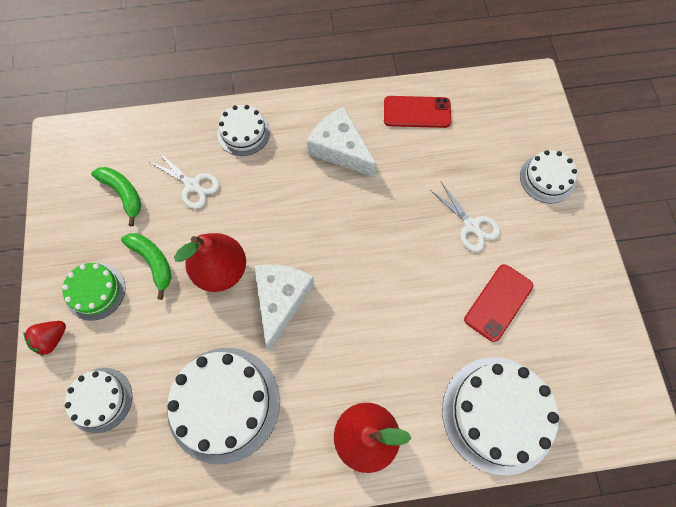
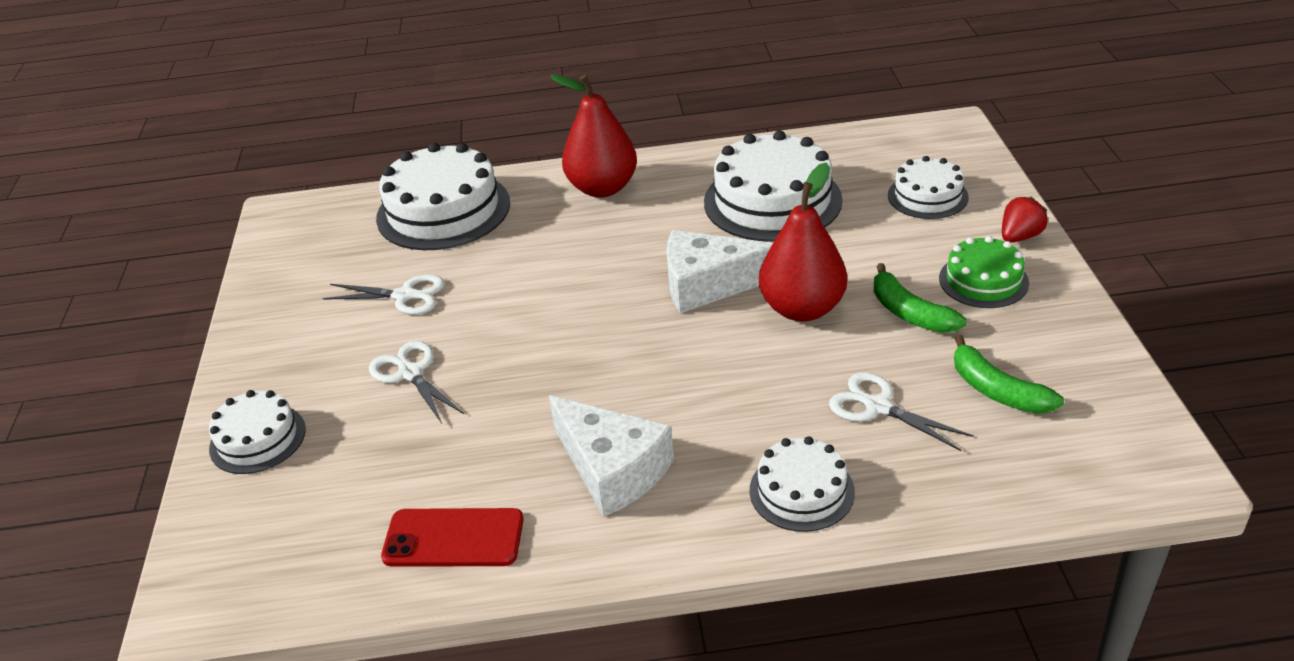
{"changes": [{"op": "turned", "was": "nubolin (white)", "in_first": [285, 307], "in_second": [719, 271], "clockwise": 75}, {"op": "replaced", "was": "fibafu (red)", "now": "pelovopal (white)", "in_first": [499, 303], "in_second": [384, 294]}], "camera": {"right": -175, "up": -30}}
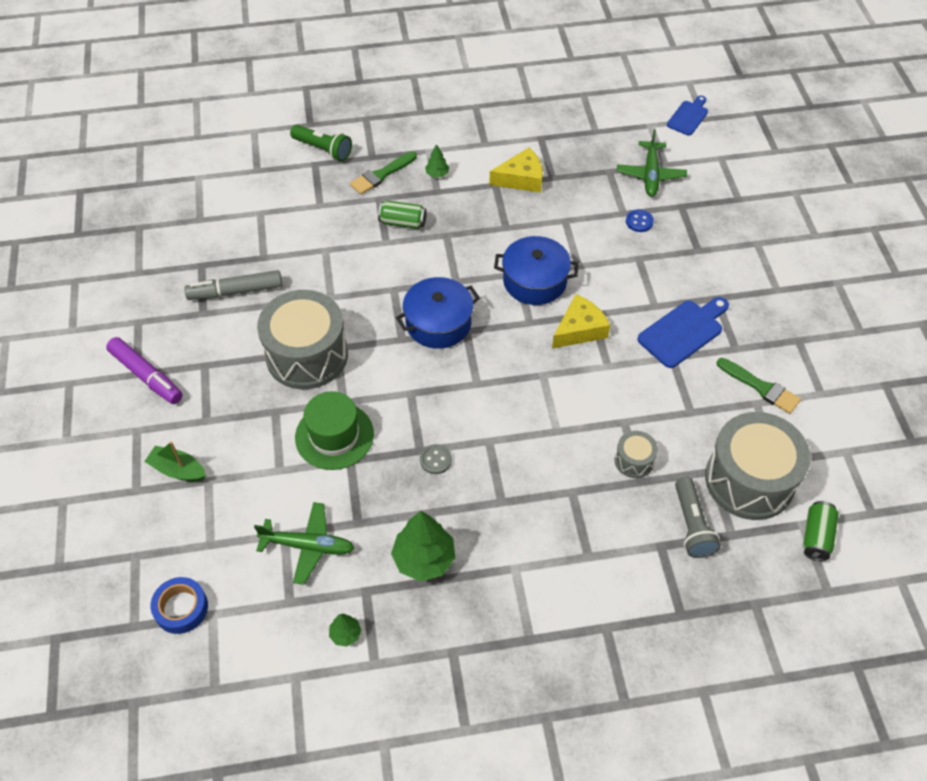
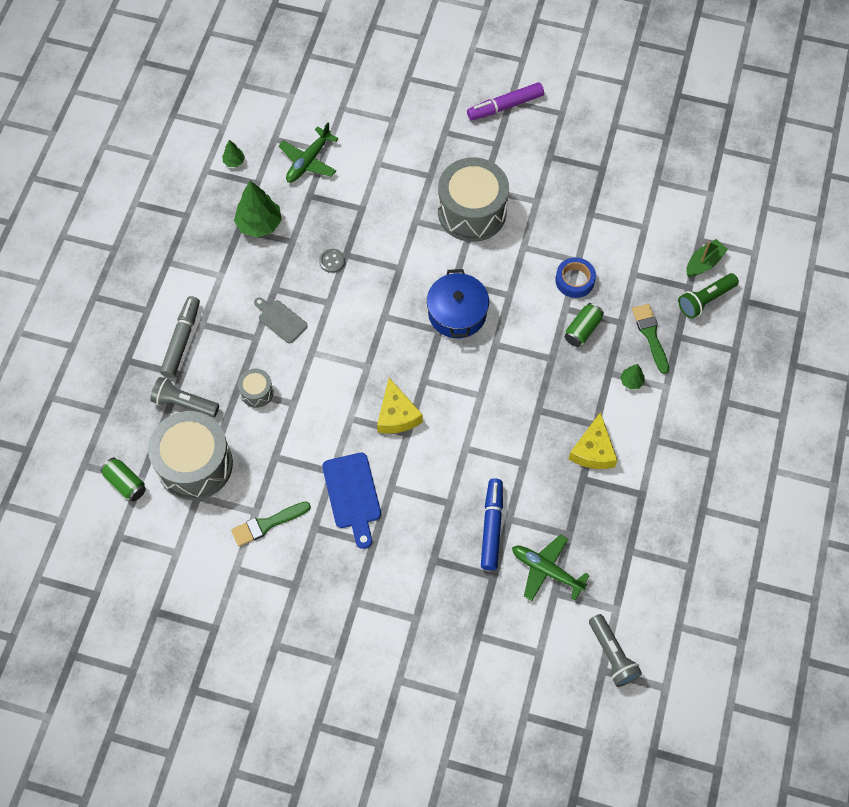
{"changes": [{"op": "replaced", "was": "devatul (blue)", "now": "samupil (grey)", "in_first": [687, 116], "in_second": [615, 650]}, {"op": "replaced", "was": "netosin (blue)", "now": "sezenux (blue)", "in_first": [640, 220], "in_second": [492, 524]}, {"op": "removed", "was": "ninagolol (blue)", "in_first": [536, 270]}, {"op": "moved", "was": "sezenux (grey)", "in_first": [233, 285], "in_second": [180, 337]}, {"op": "removed", "was": "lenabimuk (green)", "in_first": [334, 430]}, {"op": "moved", "was": "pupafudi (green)", "in_first": [175, 461], "in_second": [707, 258]}, {"op": "moved", "was": "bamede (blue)", "in_first": [179, 605], "in_second": [575, 277]}, {"op": "added", "now": "devatul (grey)", "in_second": [281, 320]}], "camera": {"right": 115, "up": 10}}
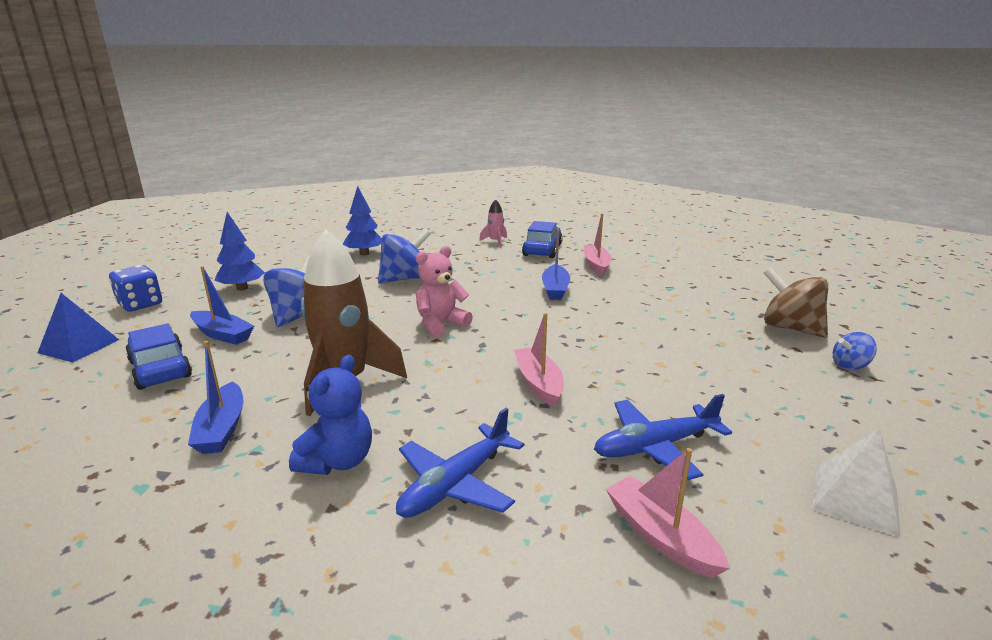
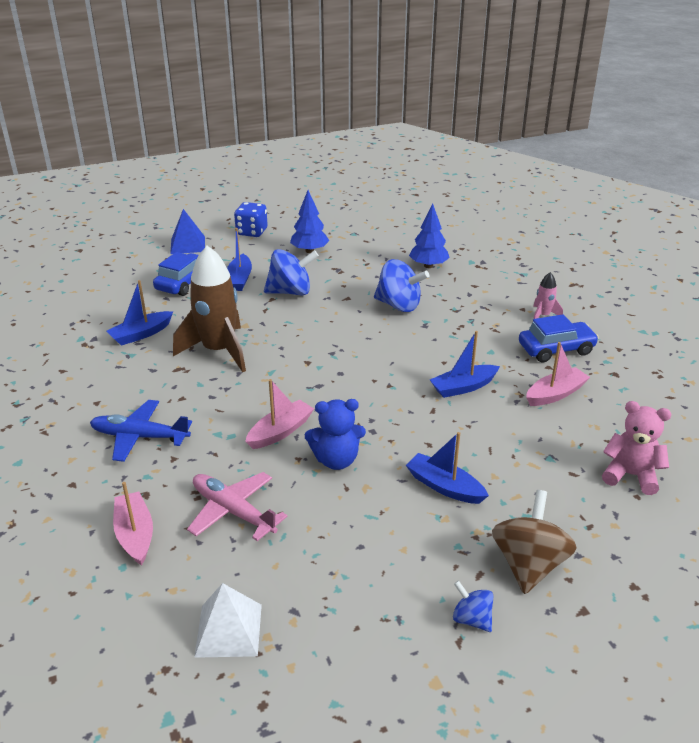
{"changes": [{"op": "moved", "was": "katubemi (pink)", "in_first": [444, 291], "in_second": [636, 448]}, {"op": "moved", "was": "katubemi (blue)", "in_first": [330, 415], "in_second": [335, 434]}, {"op": "recoloured", "was": "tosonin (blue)", "now": "tosonin (pink)", "in_first": [663, 437], "in_second": [237, 506]}, {"op": "turned", "was": "pupafudi (pink)", "in_first": [668, 513], "in_second": [133, 524], "clockwise": -45}, {"op": "added", "now": "pupafudi (blue)", "in_second": [447, 468]}], "camera": {"right": 60, "up": 10}}
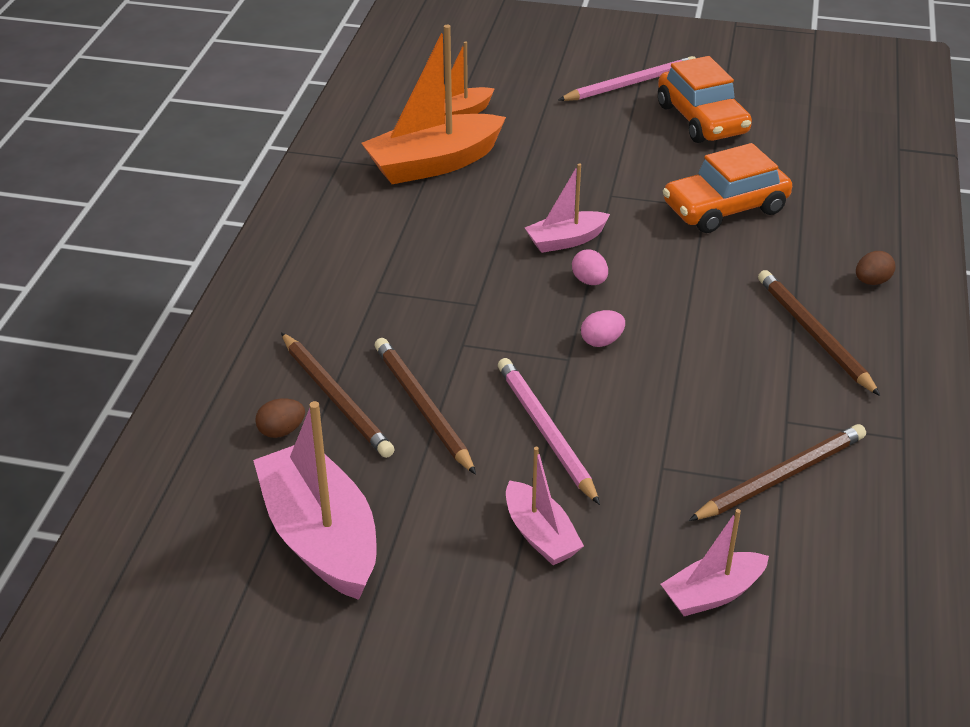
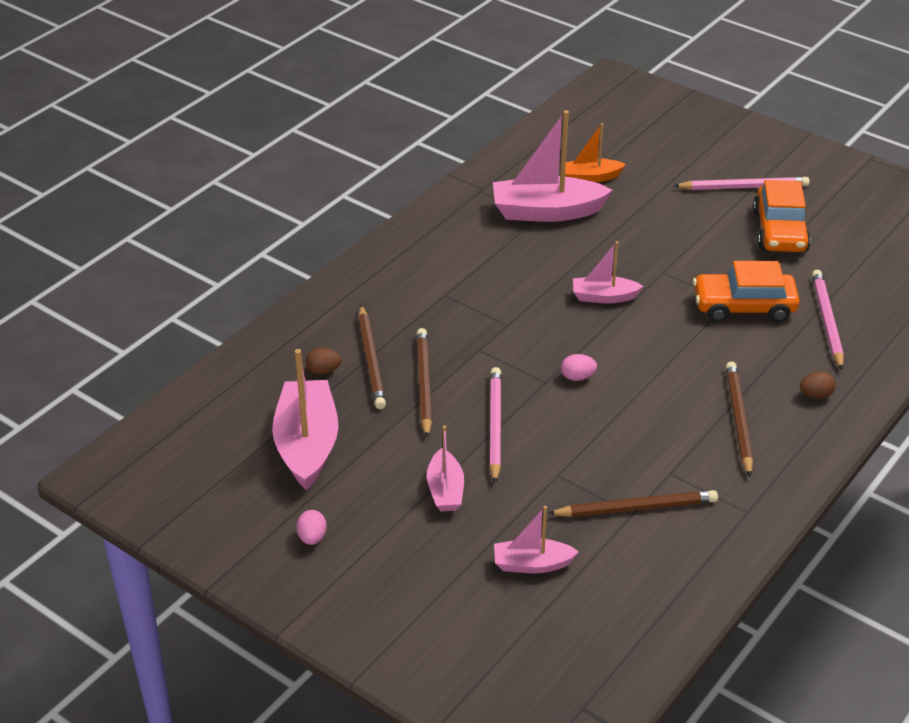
{"changes": [{"op": "recoloured", "was": "pupafudi (orange)", "now": "pupafudi (pink)", "in_first": [433, 104], "in_second": [553, 166]}, {"op": "moved", "was": "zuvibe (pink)", "in_first": [590, 267], "in_second": [311, 527]}, {"op": "added", "now": "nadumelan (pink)", "in_second": [828, 319]}], "camera": {"right": 25, "up": 0}}
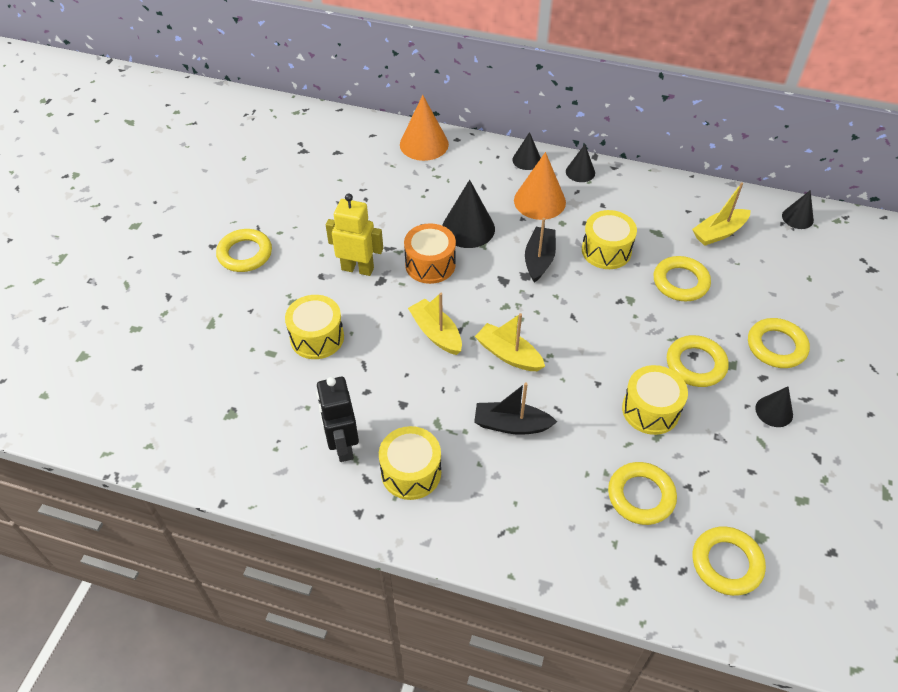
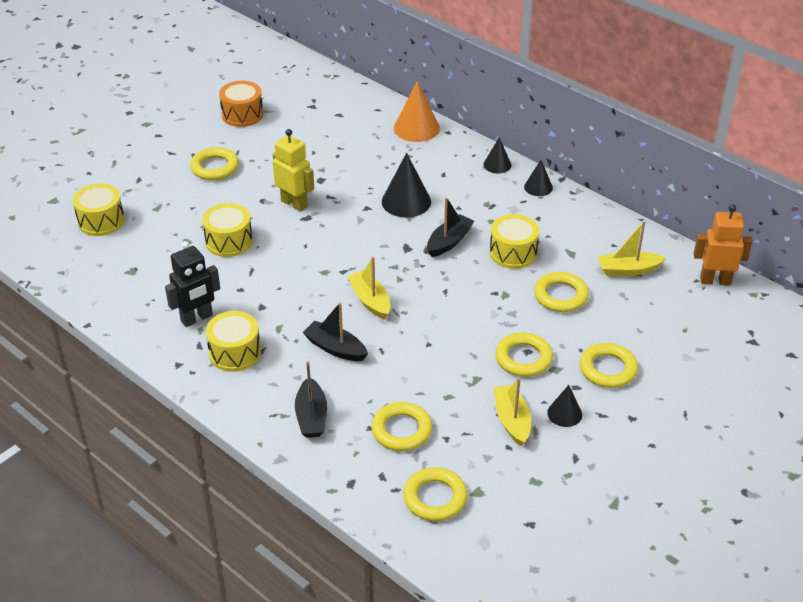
{"changes": [{"op": "removed", "was": "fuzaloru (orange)", "in_first": [540, 186]}, {"op": "replaced", "was": "fuzaloru (black)", "now": "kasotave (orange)", "in_first": [798, 209], "in_second": [723, 244]}, {"op": "moved", "was": "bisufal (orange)", "in_first": [430, 253], "in_second": [241, 104]}, {"op": "moved", "was": "pupafudi (yellow)", "in_first": [435, 324], "in_second": [512, 412]}, {"op": "moved", "was": "bisufal (yellow)", "in_first": [655, 400], "in_second": [99, 209]}, {"op": "turned", "was": "kasotave (black)", "in_first": [337, 419], "in_second": [192, 284], "clockwise": -135}, {"op": "added", "now": "pupafudi (black)", "in_second": [311, 399]}], "camera": {"right": 25, "up": -10}}
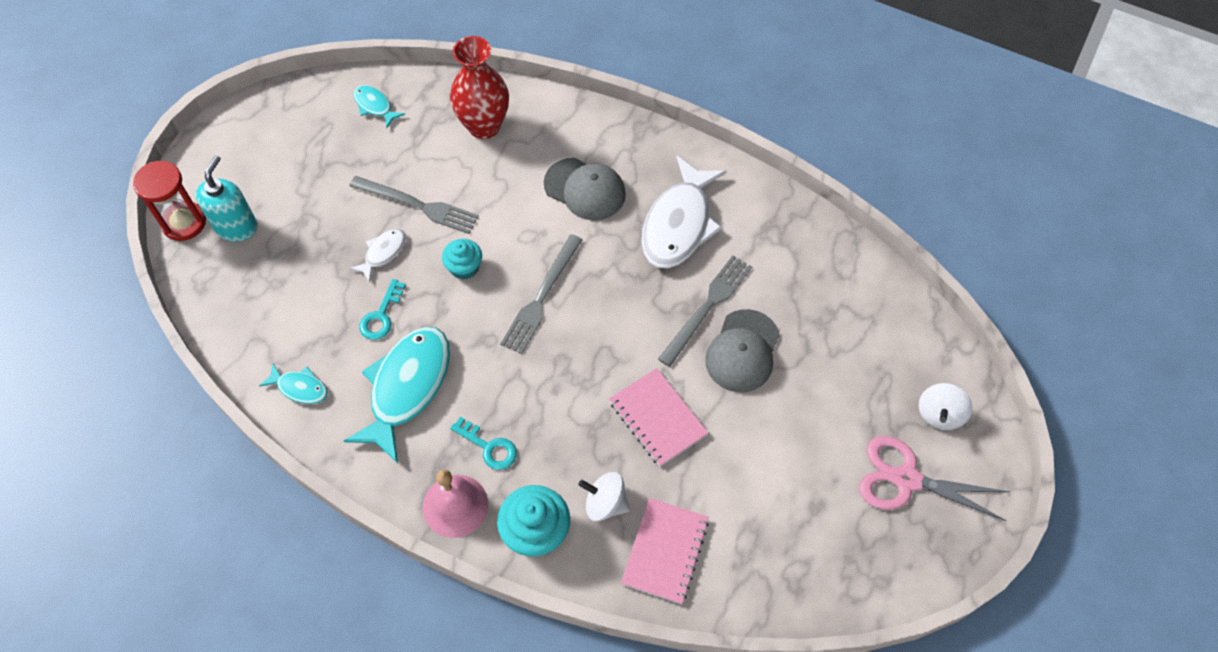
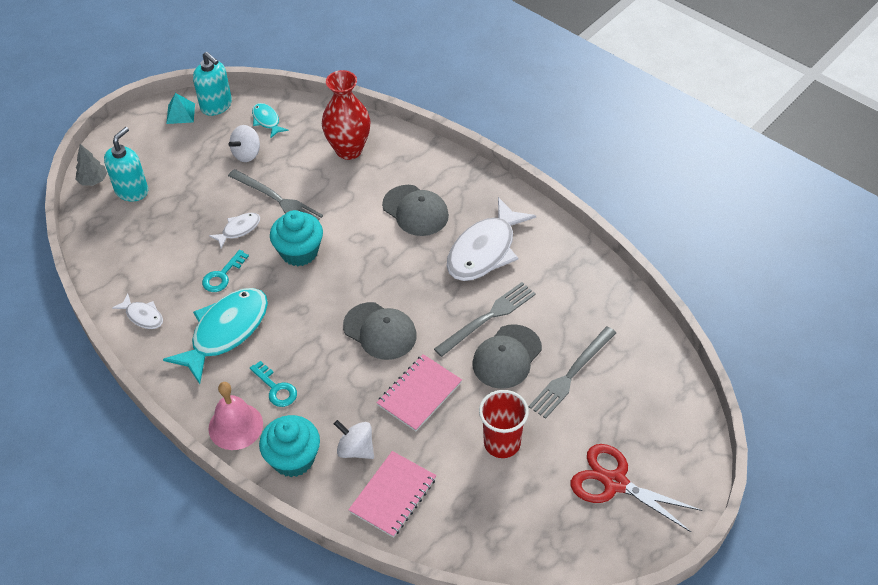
{"changes": [{"op": "replaced", "was": "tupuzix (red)", "now": "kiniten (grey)", "in_first": [169, 201], "in_second": [91, 165]}, {"op": "moved", "was": "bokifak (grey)", "in_first": [541, 294], "in_second": [572, 372]}, {"op": "resized", "was": "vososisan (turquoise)", "in_first": [462, 259], "in_second": [296, 238], "ratio": 1.58}, {"op": "recoloured", "was": "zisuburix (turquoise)", "now": "zisuburix (white)", "in_first": [293, 383], "in_second": [137, 311]}, {"op": "turned", "was": "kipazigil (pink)", "in_first": [658, 417], "in_second": [419, 392], "clockwise": 60}, {"op": "moved", "was": "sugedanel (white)", "in_first": [945, 406], "in_second": [244, 143]}, {"op": "recoloured", "was": "pelovopal (pink)", "now": "pelovopal (red)", "in_first": [934, 478], "in_second": [636, 488]}, {"op": "added", "now": "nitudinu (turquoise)", "in_second": [212, 84]}, {"op": "added", "now": "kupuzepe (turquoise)", "in_second": [180, 108]}, {"op": "added", "now": "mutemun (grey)", "in_second": [380, 331]}, {"op": "added", "now": "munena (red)", "in_second": [504, 424]}], "camera": {"right": 15, "up": -10}}
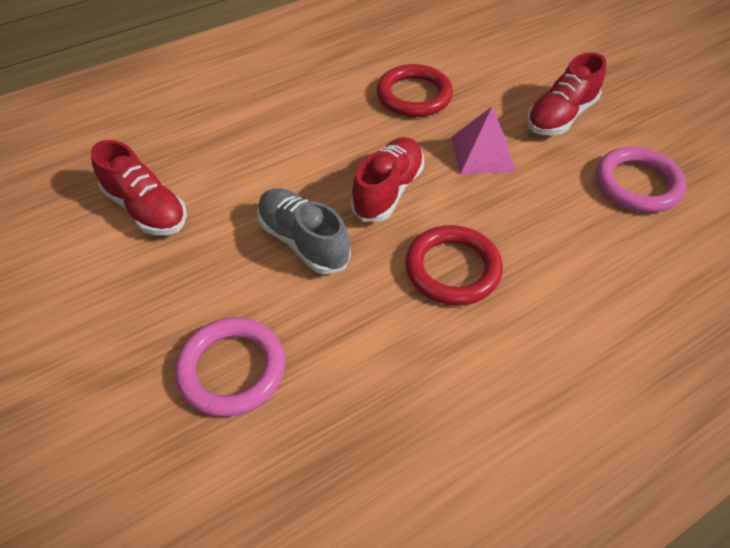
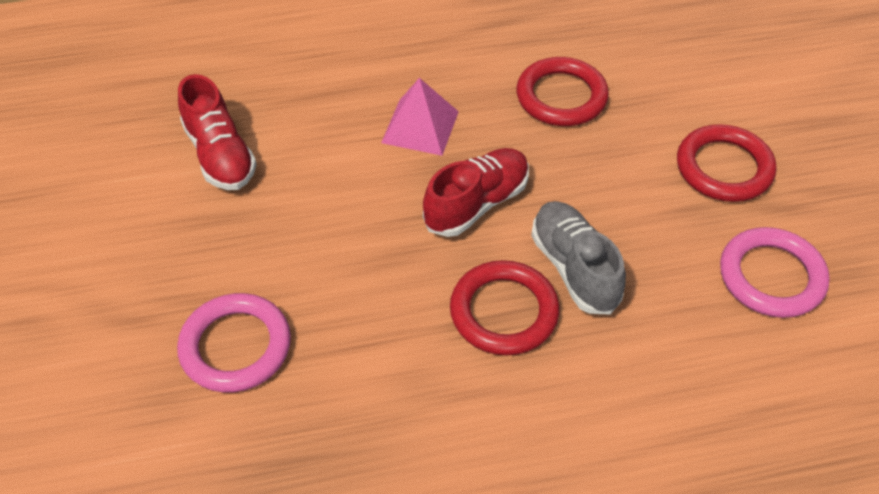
{"changes": [{"op": "replaced", "was": "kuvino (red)", "now": "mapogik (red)", "in_first": [566, 93], "in_second": [726, 163]}, {"op": "moved", "was": "kupuzepe (pink)", "in_first": [483, 141], "in_second": [420, 117]}, {"op": "moved", "was": "kuvino (grey)", "in_first": [304, 231], "in_second": [578, 257]}], "camera": {"right": 20, "up": 0}}
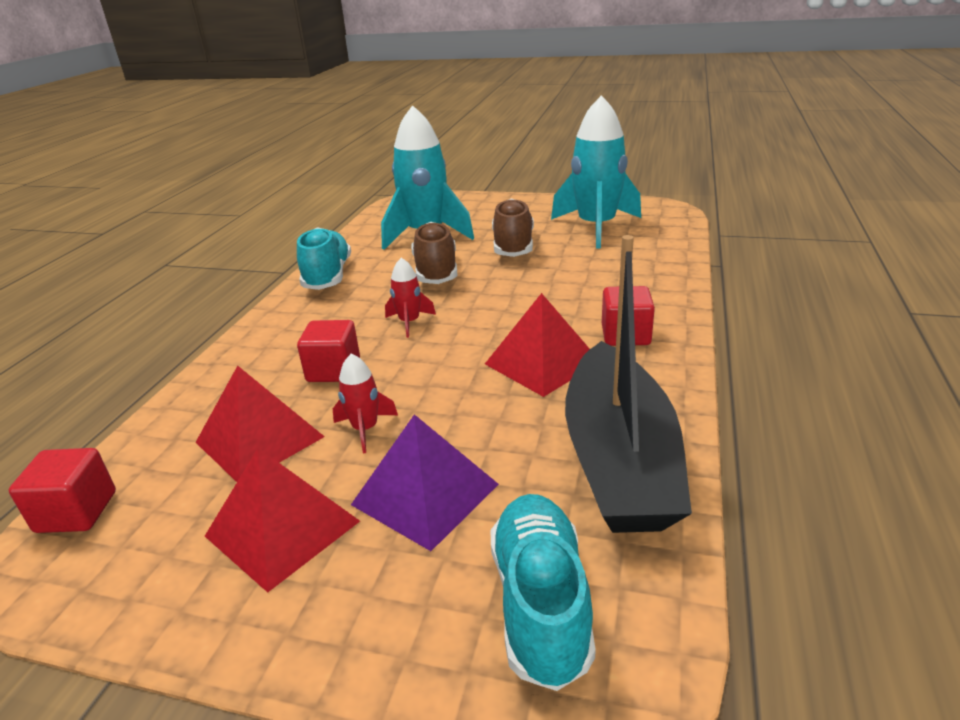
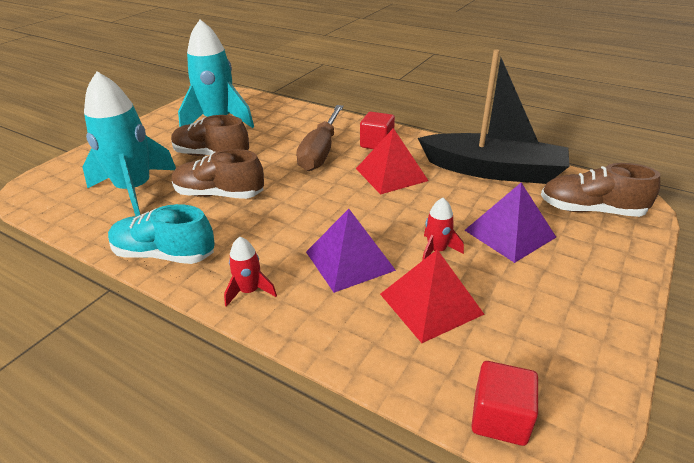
{"changes": [{"op": "moved", "was": "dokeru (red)", "in_first": [410, 298], "in_second": [250, 271]}, {"op": "replaced", "was": "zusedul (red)", "now": "kupuzepe (purple)", "in_first": [328, 351], "in_second": [351, 251]}, {"op": "removed", "was": "kupuzepe (red)", "in_first": [282, 520]}, {"op": "recoloured", "was": "kuvino (turquoise)", "now": "kuvino (brown)", "in_first": [543, 592], "in_second": [600, 190]}, {"op": "added", "now": "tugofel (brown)", "in_second": [320, 138]}], "camera": {"right": -75, "up": 5}}
